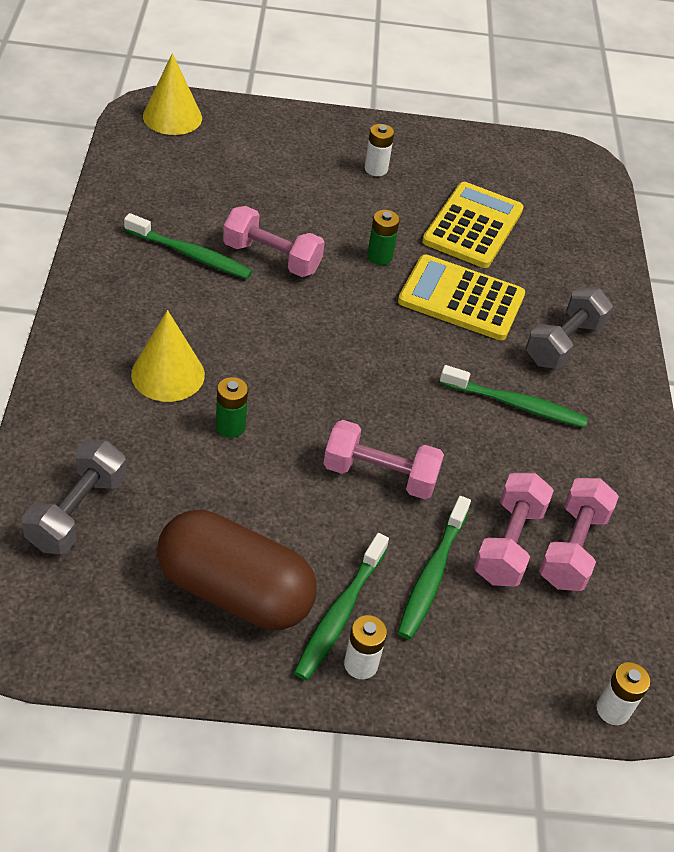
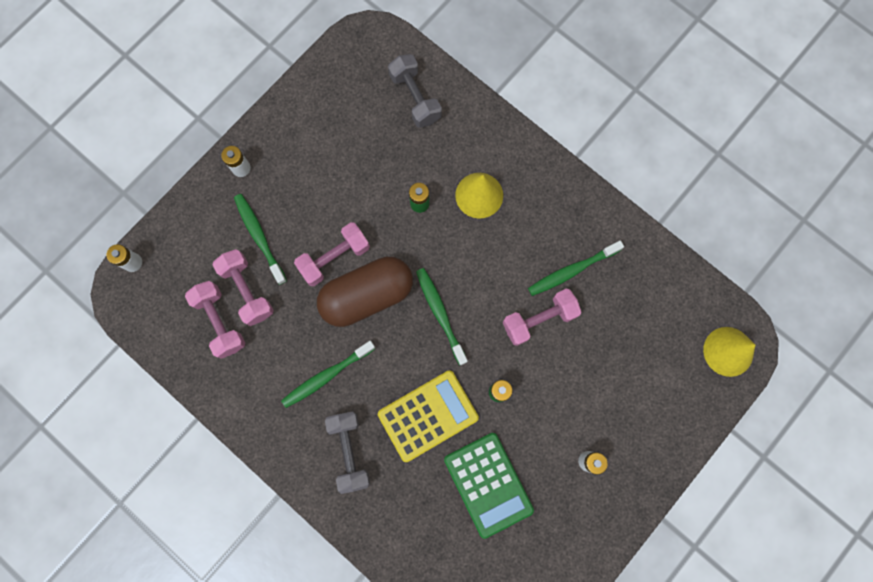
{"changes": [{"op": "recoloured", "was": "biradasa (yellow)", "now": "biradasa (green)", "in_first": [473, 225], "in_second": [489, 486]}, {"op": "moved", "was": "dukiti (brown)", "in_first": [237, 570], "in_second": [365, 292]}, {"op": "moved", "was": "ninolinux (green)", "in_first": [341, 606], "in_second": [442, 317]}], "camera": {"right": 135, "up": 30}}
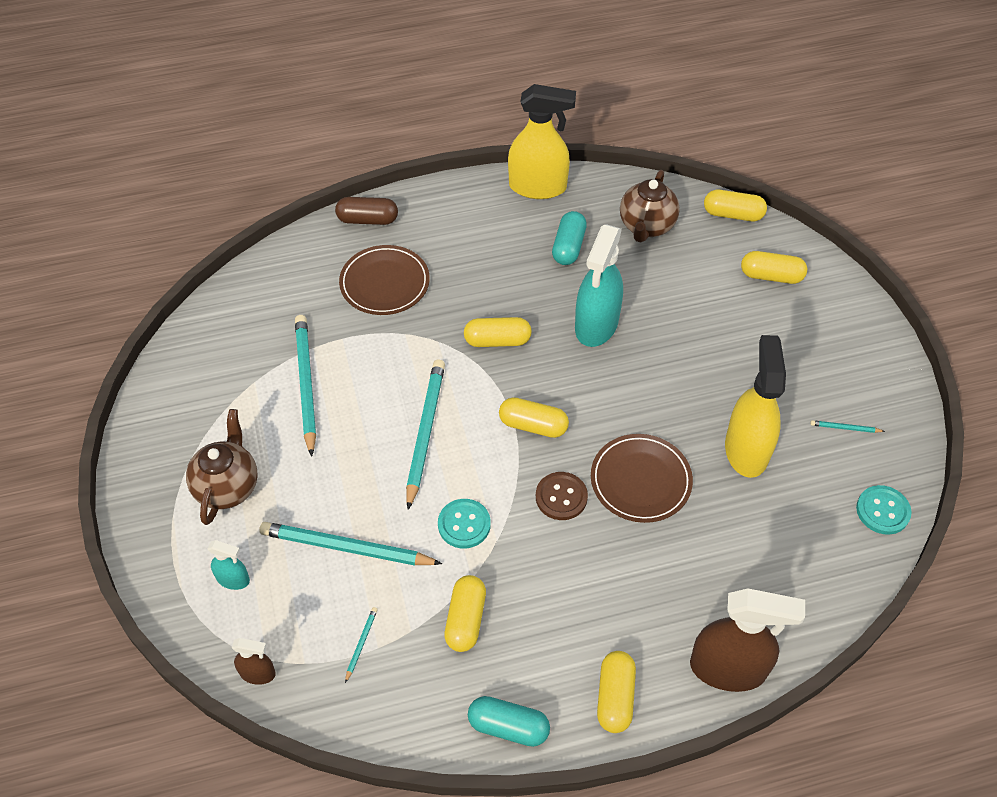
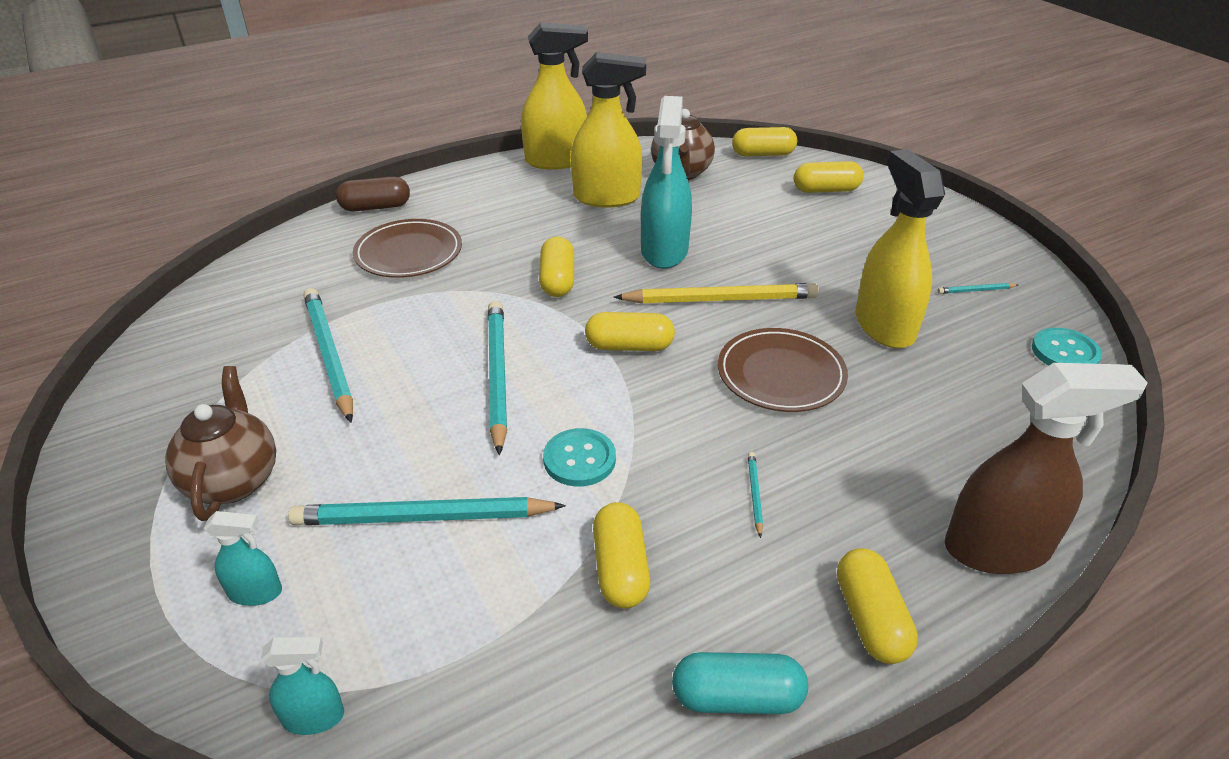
{"changes": [{"op": "replaced", "was": "dukiti (turquoise)", "now": "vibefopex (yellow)", "in_first": [569, 238], "in_second": [608, 130]}, {"op": "turned", "was": "dukiti (yellow)", "in_first": [498, 332], "in_second": [556, 266], "clockwise": -75}, {"op": "removed", "was": "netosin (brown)", "in_first": [562, 496]}, {"op": "moved", "was": "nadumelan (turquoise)", "in_first": [361, 645], "in_second": [755, 495]}, {"op": "recoloured", "was": "vibefopex (brown)", "now": "vibefopex (turquoise)", "in_first": [254, 661], "in_second": [302, 686]}, {"op": "added", "now": "nadumelan (yellow)", "in_second": [716, 293]}], "camera": {"right": -15, "up": -15}}
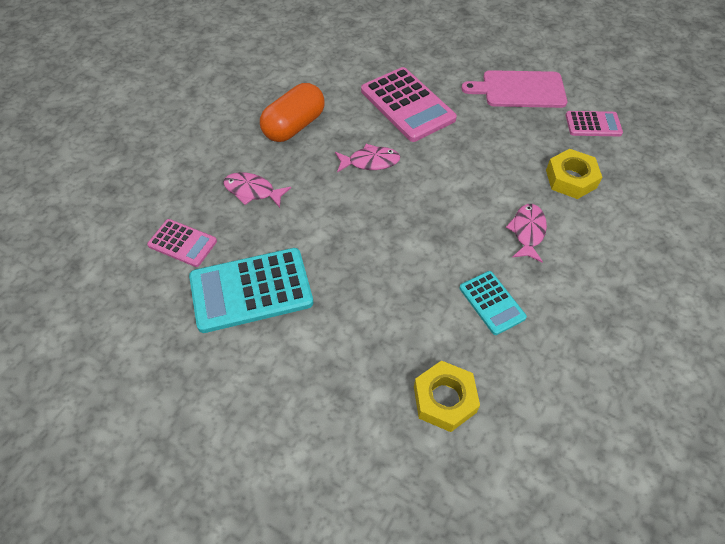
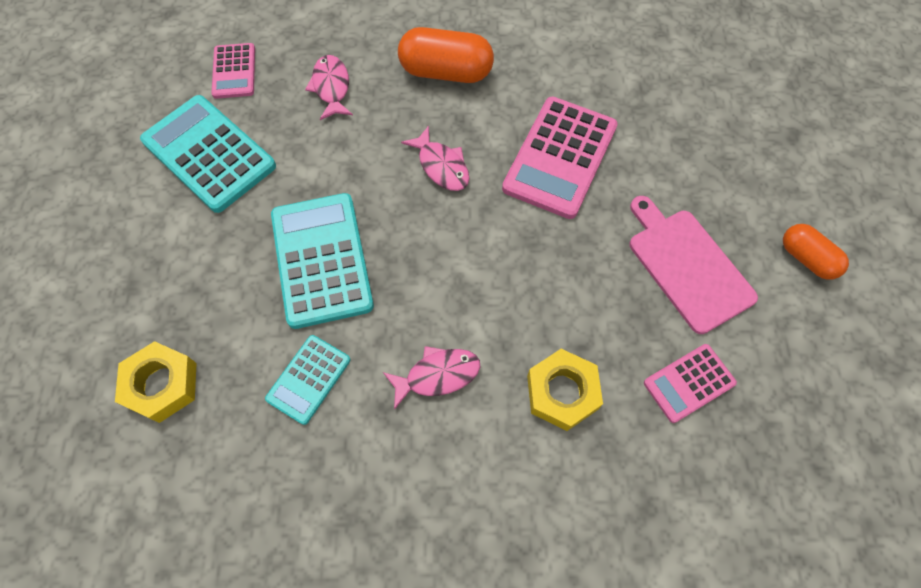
{"changes": [{"op": "turned", "was": "biradasa (pink)", "in_first": [594, 123], "in_second": [690, 383], "clockwise": 90}, {"op": "added", "now": "biradasa (turquoise)", "in_second": [322, 261]}, {"op": "added", "now": "dukiti (orange)", "in_second": [816, 252]}], "camera": {"right": 60, "up": 10}}
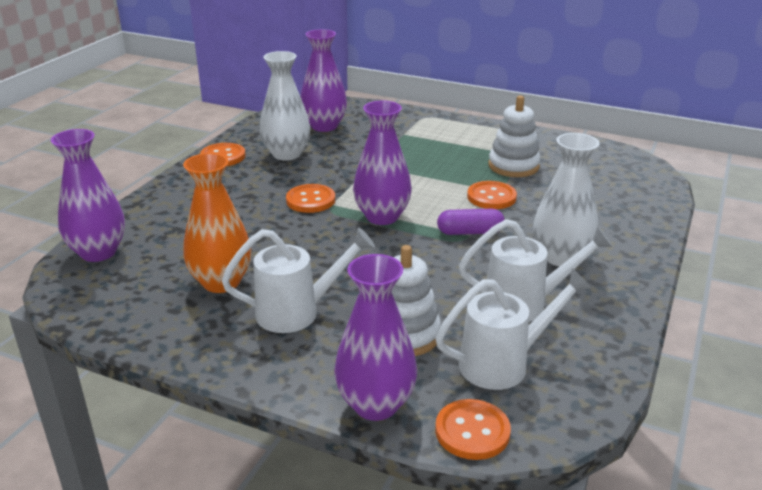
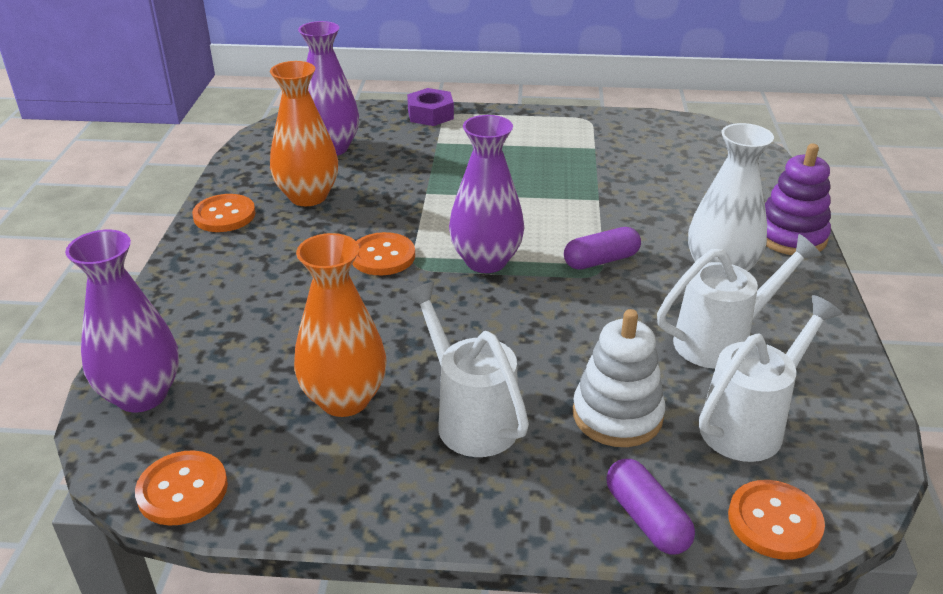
{"changes": [{"op": "recoloured", "was": "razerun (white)", "now": "razerun (orange)", "in_first": [285, 106], "in_second": [304, 133]}, {"op": "removed", "was": "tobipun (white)", "in_first": [514, 136]}, {"op": "moved", "was": "netosin (orange)", "in_first": [492, 195], "in_second": [181, 488]}, {"op": "turned", "was": "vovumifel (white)", "in_first": [298, 280], "in_second": [466, 369], "clockwise": -90}, {"op": "replaced", "was": "razerun (purple)", "now": "dukiti (purple)", "in_first": [375, 337], "in_second": [650, 506]}, {"op": "added", "now": "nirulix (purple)", "in_second": [430, 107]}, {"op": "added", "now": "tobipun (purple)", "in_second": [798, 199]}], "camera": {"right": -20, "up": 5}}
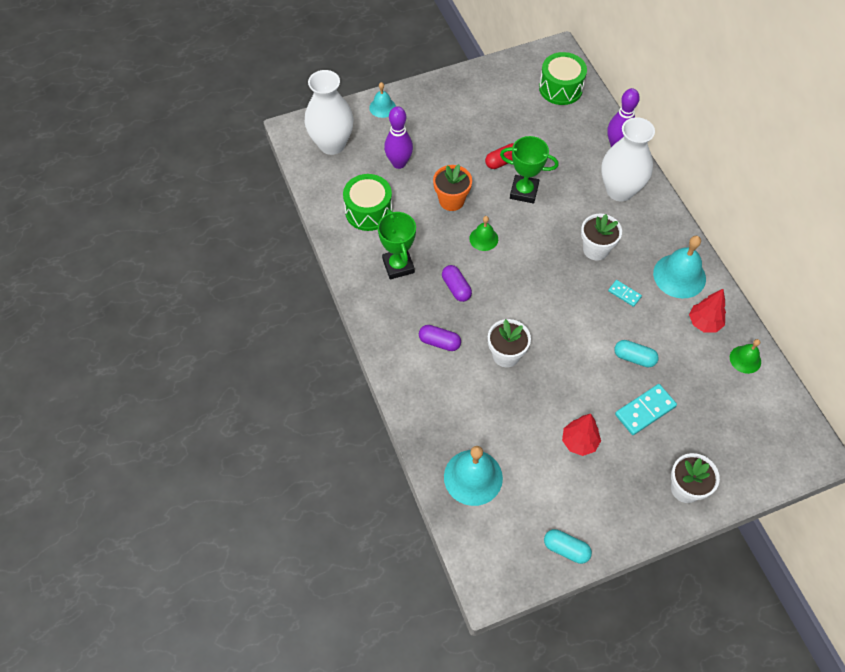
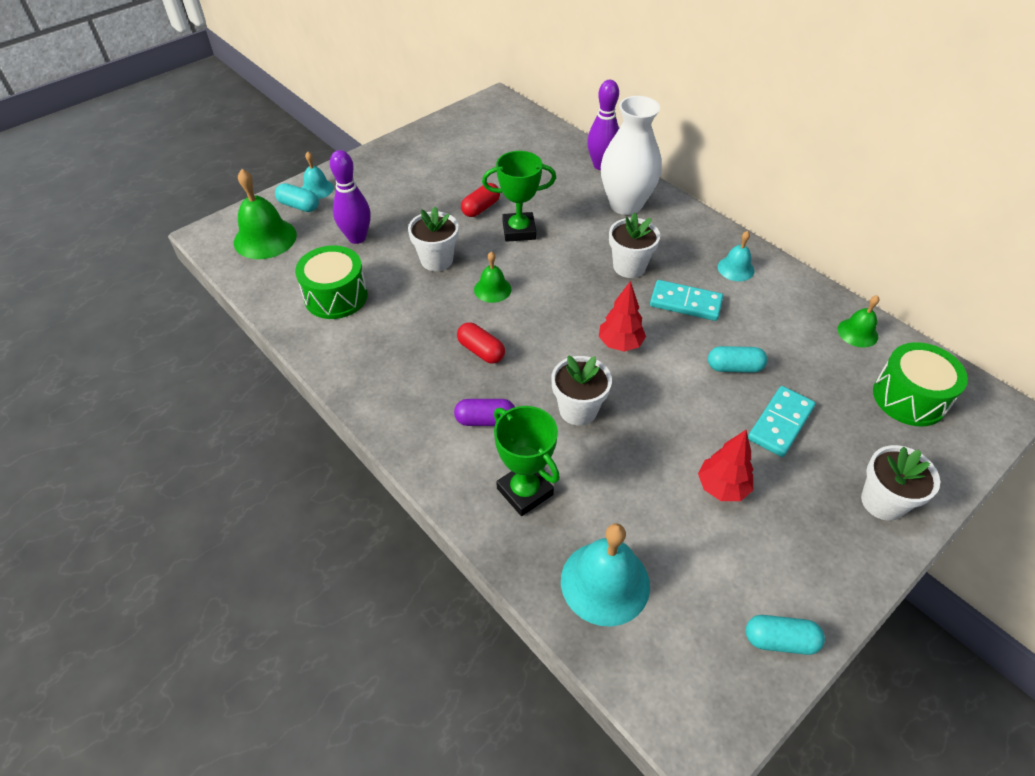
{"changes": [{"op": "moved", "was": "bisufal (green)", "in_first": [563, 78], "in_second": [920, 384]}, {"op": "replaced", "was": "razerun (white)", "now": "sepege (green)", "in_first": [329, 112], "in_second": [265, 214]}, {"op": "recoloured", "was": "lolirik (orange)", "now": "lolirik (white)", "in_first": [452, 187], "in_second": [433, 239]}, {"op": "moved", "was": "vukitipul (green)", "in_first": [397, 244], "in_second": [527, 461]}, {"op": "resized", "was": "sepege (turquoise)", "in_first": [679, 267], "in_second": [736, 256], "ratio": 0.57}, {"op": "recoloured", "was": "dukiti (purple)", "now": "dukiti (red)", "in_first": [457, 283], "in_second": [481, 343]}, {"op": "resized", "was": "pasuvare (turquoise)", "in_first": [625, 293], "in_second": [686, 300], "ratio": 1.75}, {"op": "moved", "was": "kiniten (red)", "in_first": [707, 311], "in_second": [622, 316]}, {"op": "added", "now": "dukiti (turquoise)", "in_second": [297, 197]}], "camera": {"right": -20, "up": -10}}
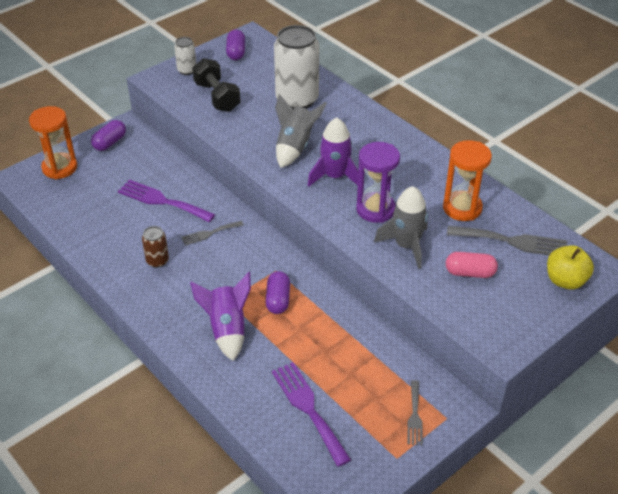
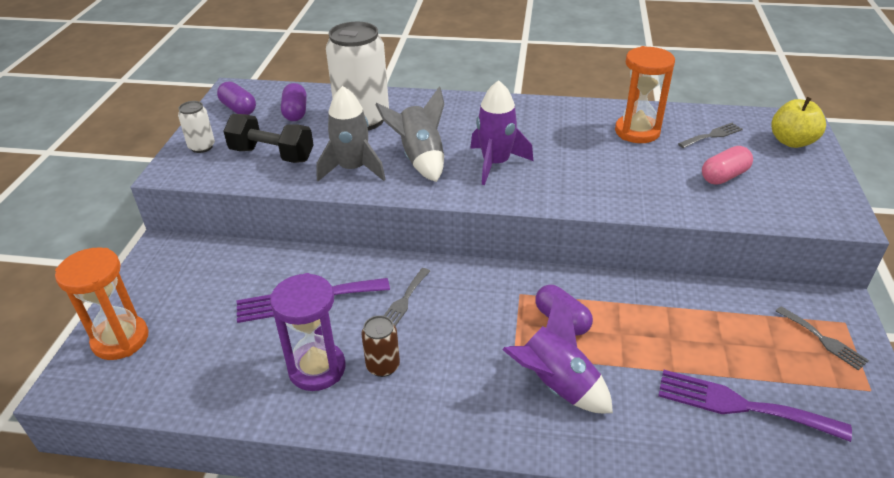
{"changes": [{"op": "moved", "was": "dukiti (purple)", "in_first": [108, 135], "in_second": [294, 102]}, {"op": "moved", "was": "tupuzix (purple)", "in_first": [378, 182], "in_second": [307, 332]}, {"op": "moved", "was": "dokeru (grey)", "in_first": [401, 227], "in_second": [350, 133]}, {"op": "resized", "was": "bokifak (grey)", "in_first": [507, 240], "in_second": [710, 135], "ratio": 0.57}], "camera": {"right": -40, "up": -5}}
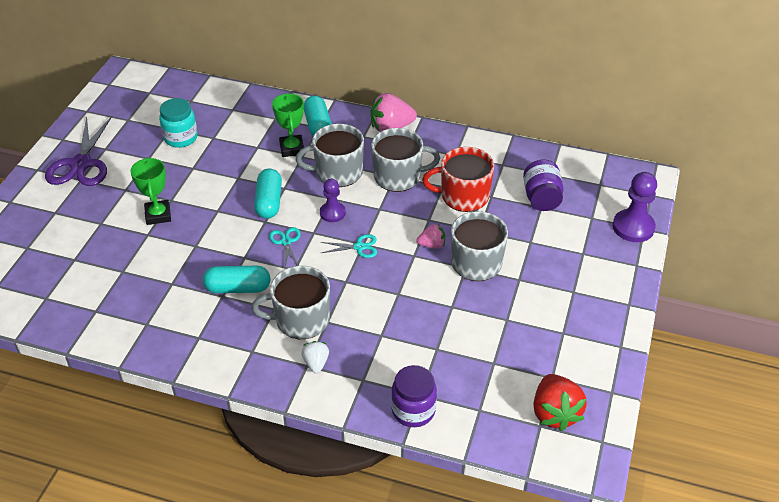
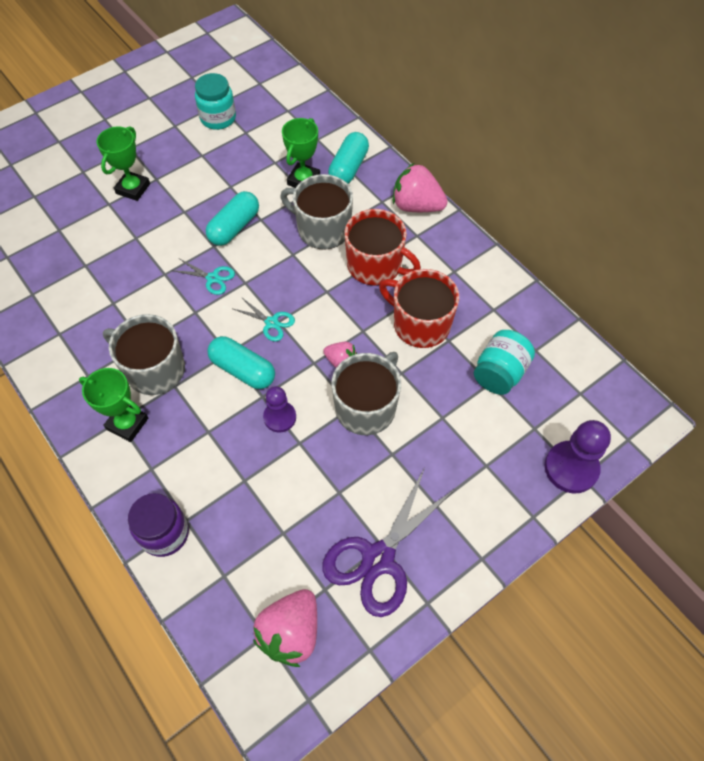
{"changes": [{"op": "moved", "was": "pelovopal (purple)", "in_first": [78, 151], "in_second": [389, 543]}, {"op": "recoloured", "was": "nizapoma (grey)", "now": "nizapoma (red)", "in_first": [405, 160], "in_second": [383, 247]}, {"op": "recoloured", "was": "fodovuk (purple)", "now": "fodovuk (turquoise)", "in_first": [543, 185], "in_second": [504, 362]}, {"op": "moved", "was": "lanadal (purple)", "in_first": [333, 200], "in_second": [279, 409]}, {"op": "turned", "was": "pelovopal (turquoise)", "in_first": [285, 246], "in_second": [203, 277], "clockwise": 90}, {"op": "moved", "was": "dukiti (turquoise)", "in_first": [237, 279], "in_second": [241, 362]}, {"op": "replaced", "was": "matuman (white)", "now": "vukitipul (green)", "in_first": [315, 357], "in_second": [113, 405]}, {"op": "recoloured", "was": "matuman (red)", "now": "matuman (pink)", "in_first": [560, 402], "in_second": [285, 628]}], "camera": {"right": 35, "up": 15}}
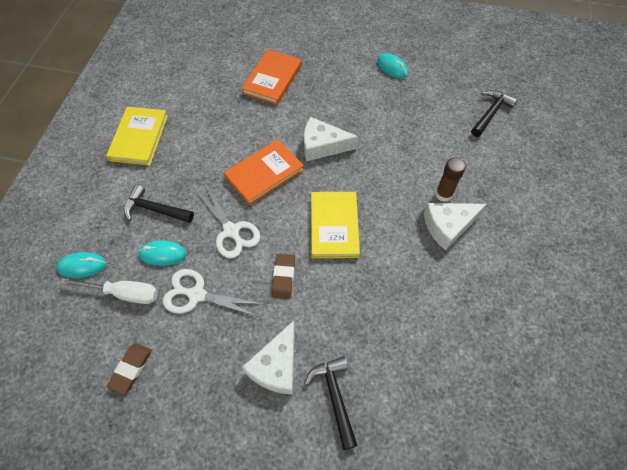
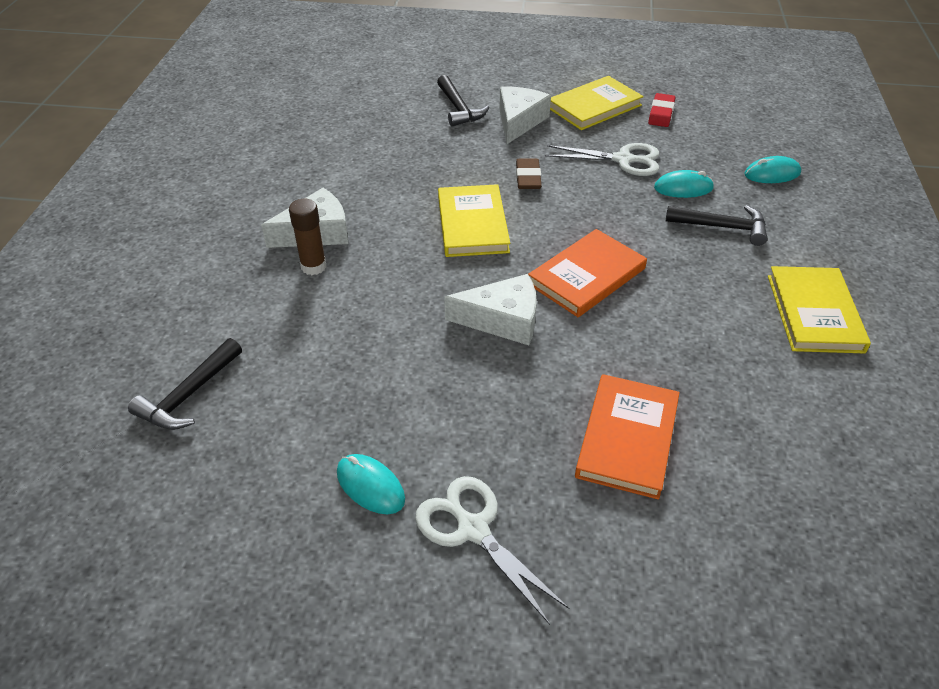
{"changes": [{"op": "moved", "was": "pelovopal (white)", "in_first": [227, 221], "in_second": [492, 550]}, {"op": "removed", "was": "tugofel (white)", "in_first": [109, 291]}, {"op": "recoloured", "was": "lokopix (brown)", "now": "lokopix (red)", "in_first": [129, 368], "in_second": [661, 110]}, {"op": "added", "now": "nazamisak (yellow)", "in_second": [596, 103]}], "camera": {"right": 175, "up": -15}}
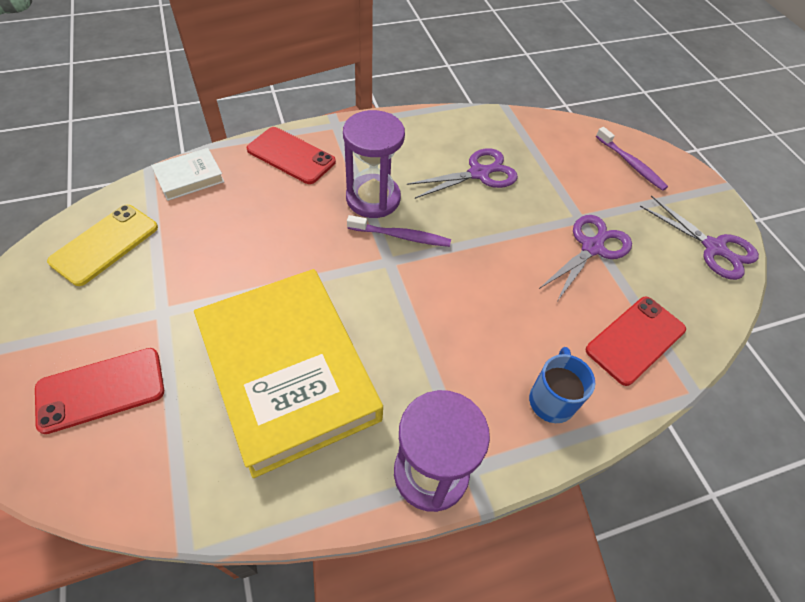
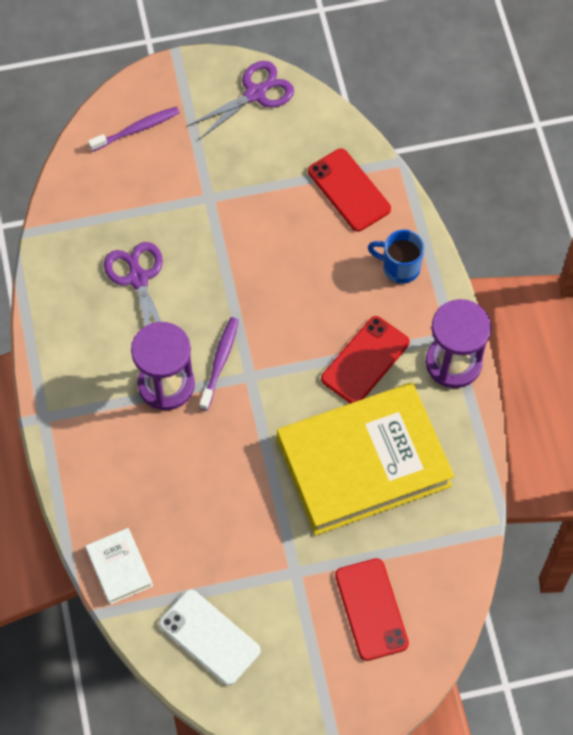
{"changes": [{"op": "moved", "was": "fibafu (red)", "in_first": [291, 155], "in_second": [365, 359]}, {"op": "recoloured", "was": "fibafu (yellow)", "now": "fibafu (white)", "in_first": [102, 245], "in_second": [210, 637]}, {"op": "removed", "was": "pelovopal (purple)", "in_first": [585, 258]}], "camera": {"right": -80, "up": 10}}
